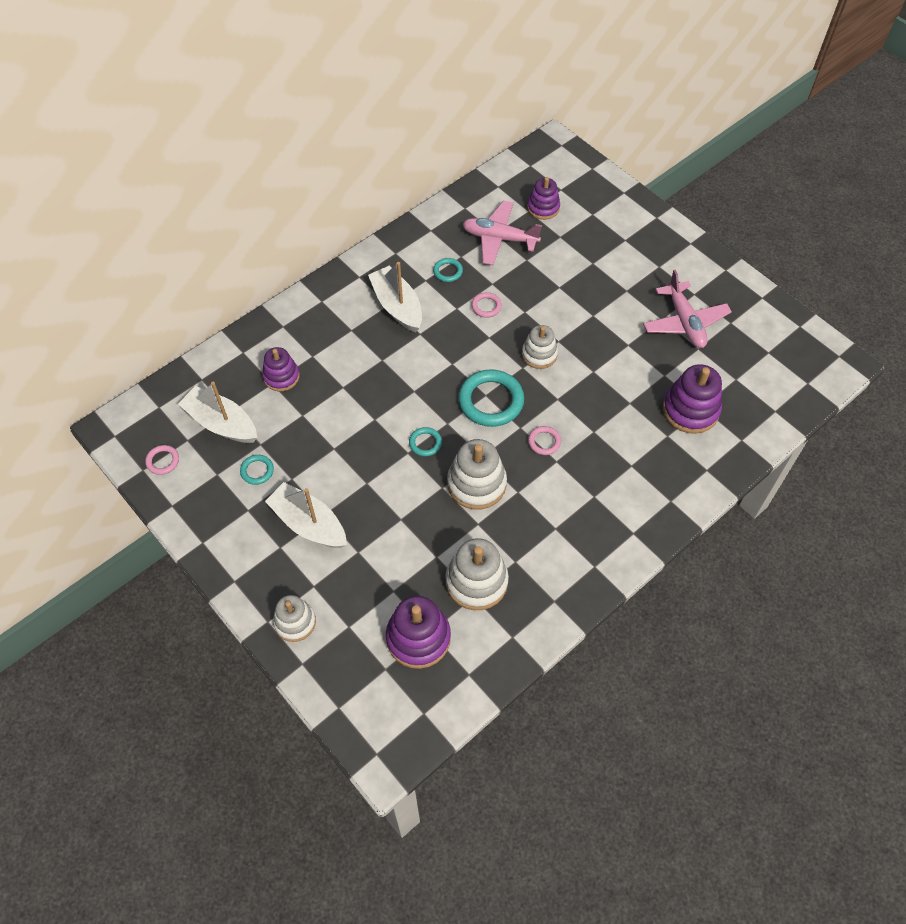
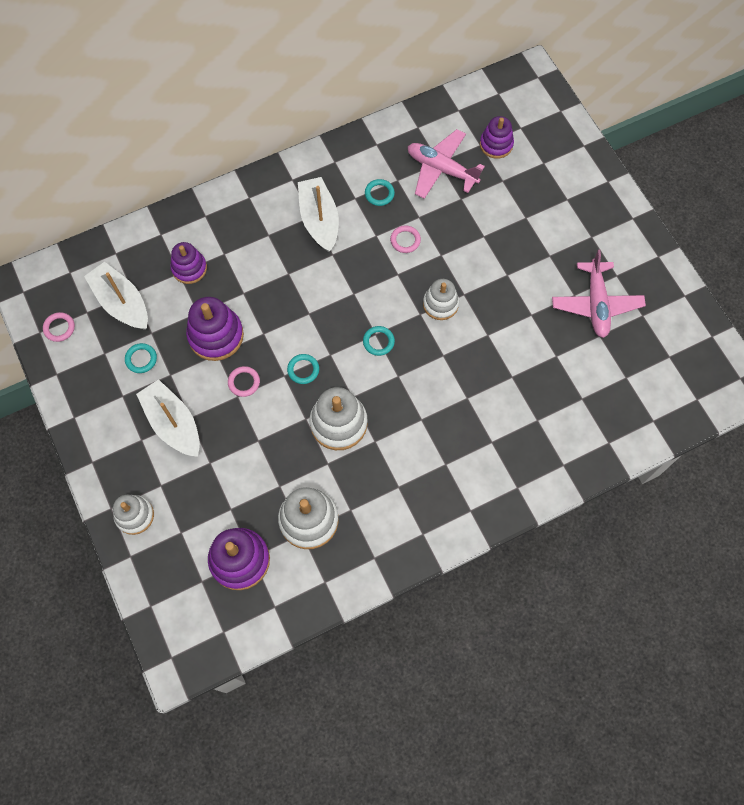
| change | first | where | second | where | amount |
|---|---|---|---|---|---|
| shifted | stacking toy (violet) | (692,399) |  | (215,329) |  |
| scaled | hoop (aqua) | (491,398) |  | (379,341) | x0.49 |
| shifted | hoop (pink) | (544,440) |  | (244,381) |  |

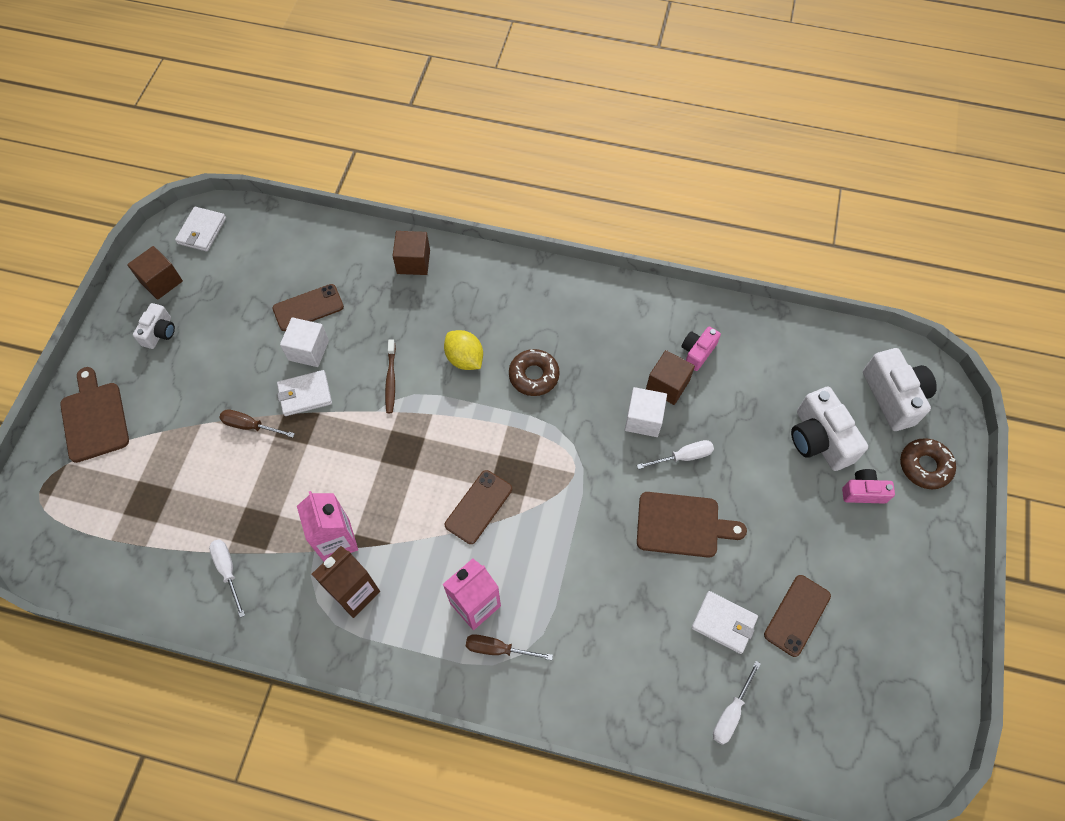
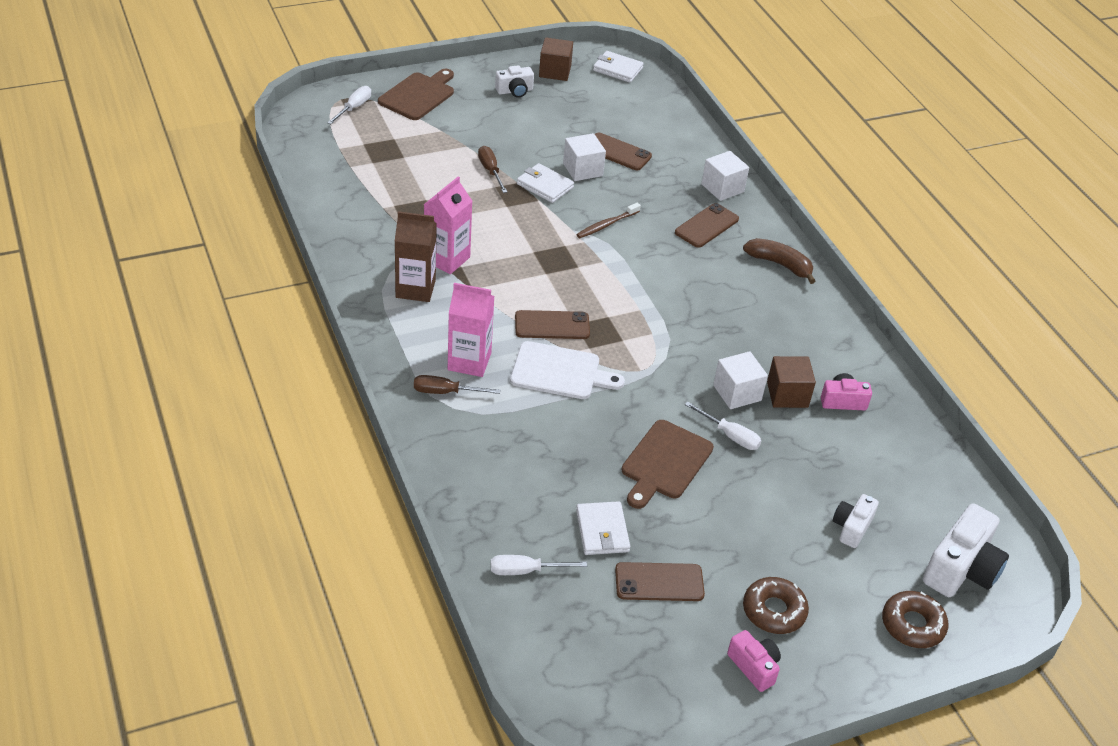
| change | first | where | second | where | amount |
|---|---|---|---|---|---|
| rotated | card wallet (snow-white) | (200,229) |  | (618,67) | 45 degrees clockwise |
| repainted | block (dark brown) | (411,253) | block (snow-white) | (725,176) |  |
| gone | toy lemon (yellow) | (463,350) |  |  |  |
| shifted | glazed donut (dark brown) | (534,372) |  | (776,605) |  |
| scaled | photo camera (snow-white) | (829,428) |  | (856,521) | x0.58 |
| shifted | photo camera (pink) | (868,486) |  | (754,661) |  |
| rotated | cutting board (dark brown) | (692,525) |  | (668,464) | 60 degrees clockwise |
| shifted | screwdriver (snow-white) | (227,578) |  | (349,105) |  |
| rotated | screwdriver (dark brown) | (509,647) |  | (457,384) | 60 degrees counterclockwise |
| new |  |  | phone (dark brown) | (707,225) |  |
| new |  |  | banana (dark brown) | (779,261) |  |
| new |  |  | cutting board (snow-white) | (567,370) |  |

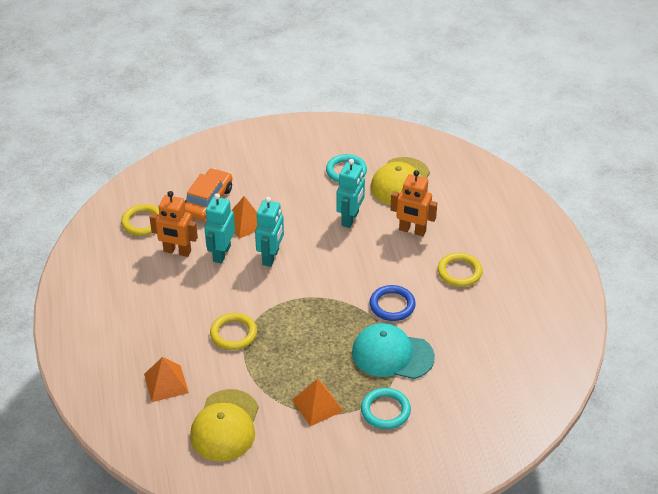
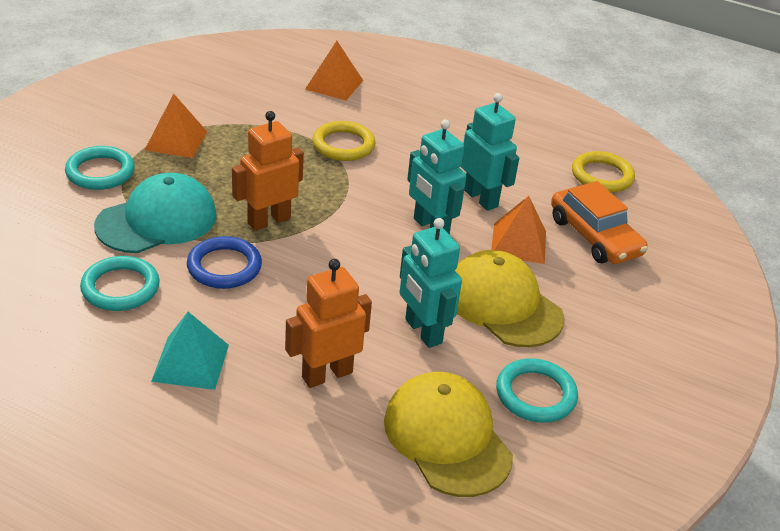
| change | first | where | second | where | amount |
|---|---|---|---|---|---|
| shifted | robot (orange) | (173,224) |  | (268,171) |  |
| swapped | hoop (yellow) | (459,270) | pyramid shape (aqua) | (190,351) |  |
| shifted | baseball cap (yellow) | (224,425) |  | (509,298) |  |
| new |  |  | hoop (aqua) | (120,283) |  |

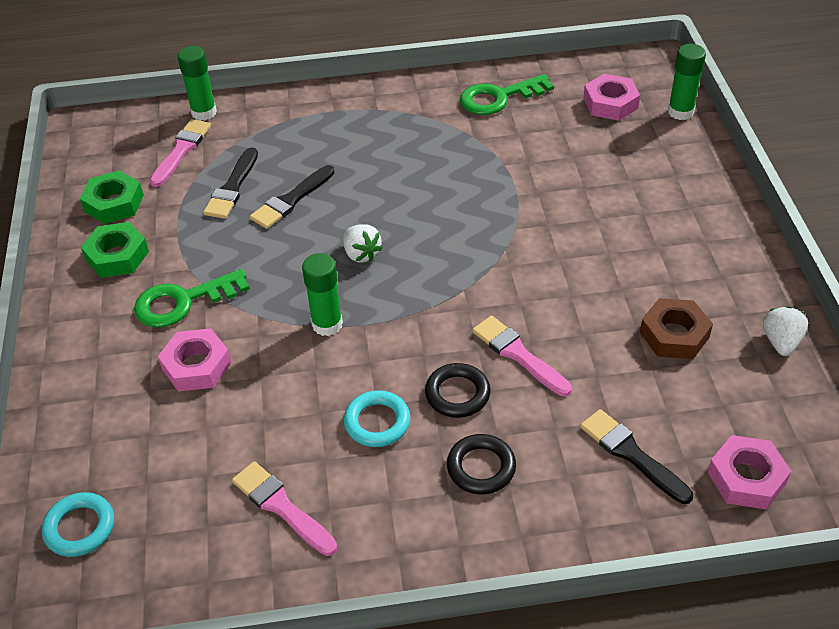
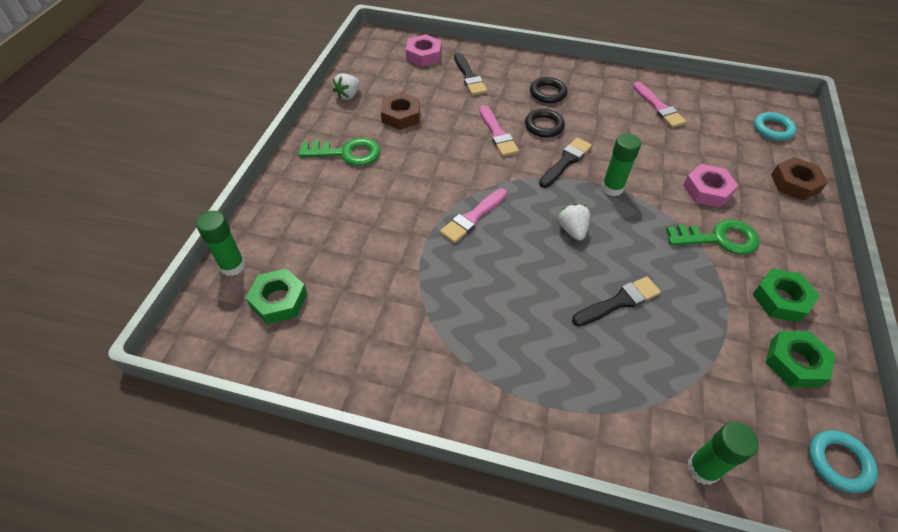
| change | first | where | second | where | amount |
|---|---|---|---|---|---|
| shifted | door key (leaf-green) | (507,94) |  | (339,152) |  |
| repainted | hexagon nut (pink) | (611,97) | hexagon nut (leaf-green) | (276,296) |  |
| shifted | paint brush (pink) | (180,153) |  | (473,215) |  |
| shifted | paint brush (ebony) | (230,183) |  | (565,163) |  |
| shifted | hoop (aqua) | (377,418) |  | (843,461) |  |
| new |  |  | hexagon nut (dark brown) | (799,179) |  |

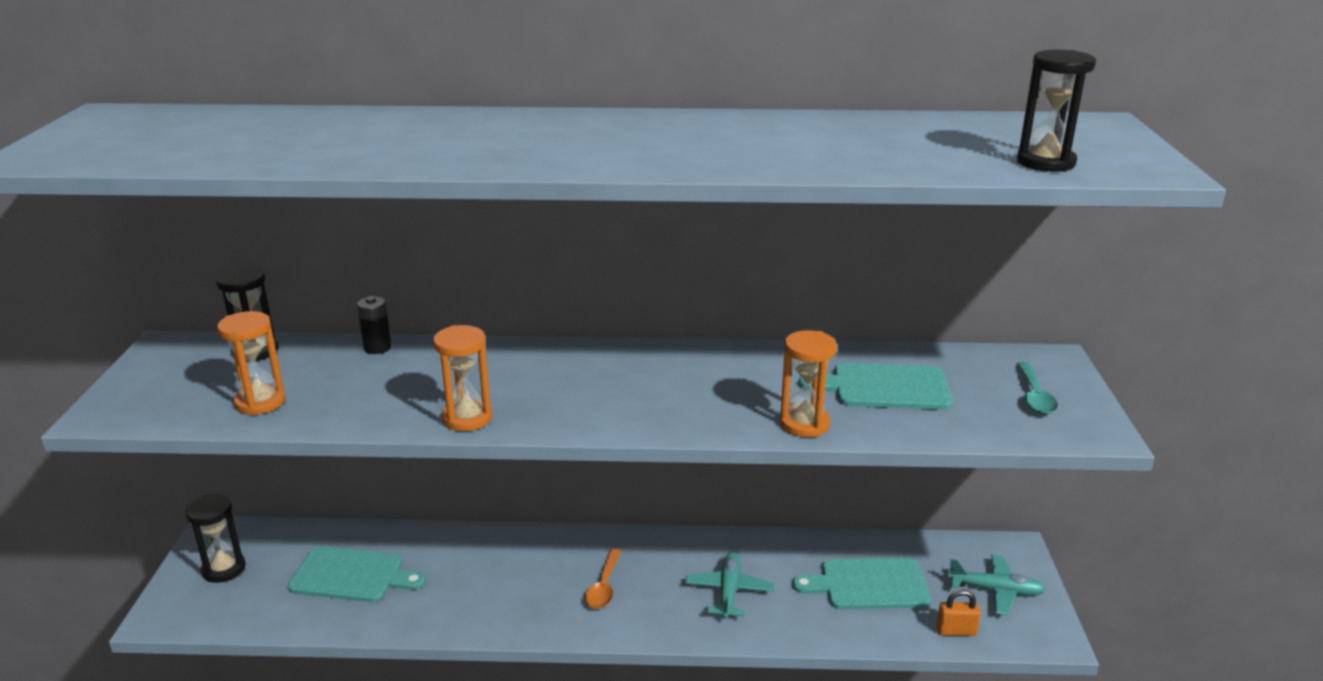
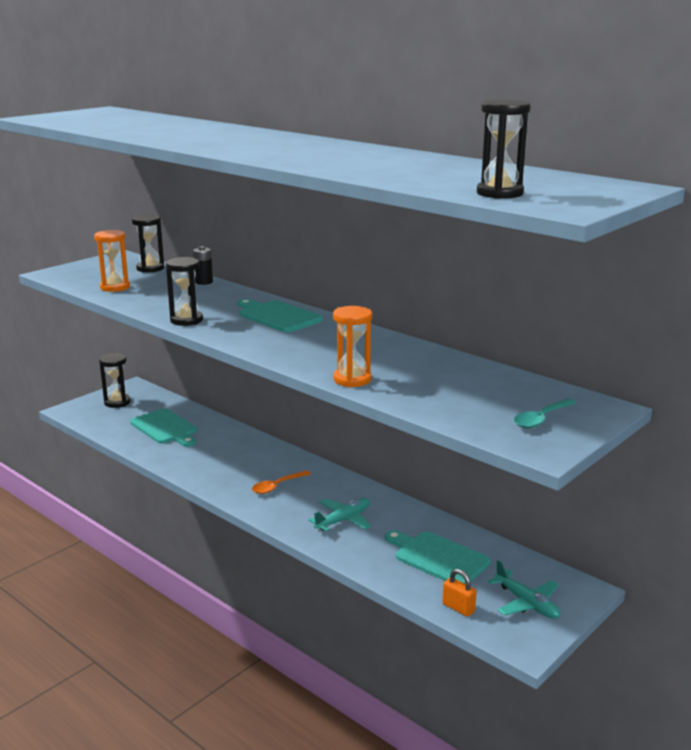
| change | first | where | second | where | amount |
|---|---|---|---|---|---|
| repainted | sand timer (orange) | (462,378) | sand timer (ebony) | (184,291) |  |
| shifted | cutting board (aqua) | (876,386) |  | (280,315) |  |

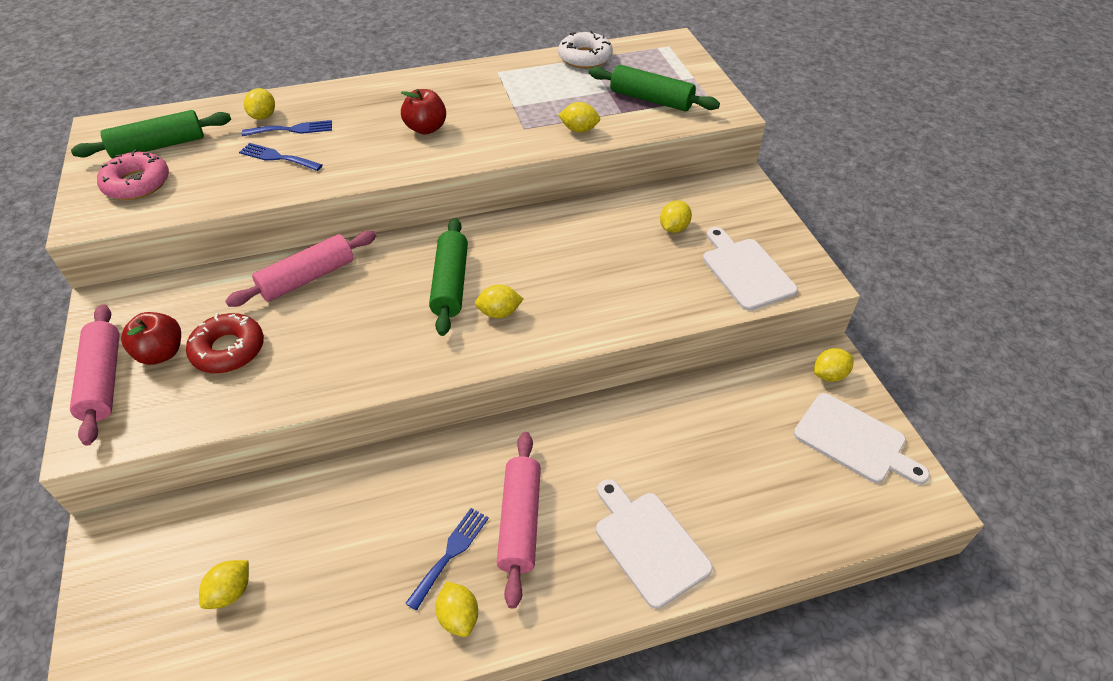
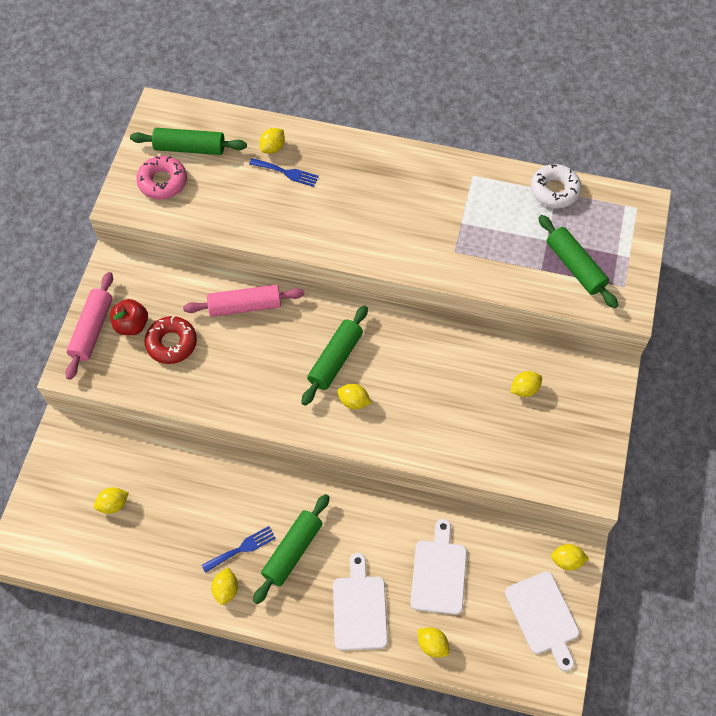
| change | first | where | second | where | amount |
|---|---|---|---|---|---|
| gone | toy apple (crimson) | (423,112) |  |  |  |
| shifted | toy lemon (yellow) | (579,117) |  | (433,642) |  |
| gone | table fork (royal blue) | (281,157) |  |  |  |
| shifted | cutting board (snow-white) | (750,269) |  | (439,567) |  |
| repainted | pastry roller (pink) | (519,520) | pastry roller (leaf-green) | (291,549) |  |

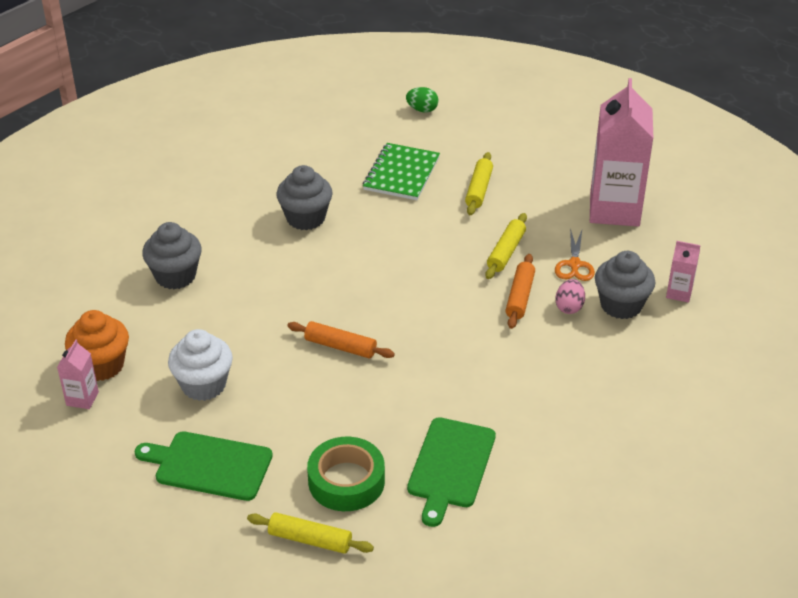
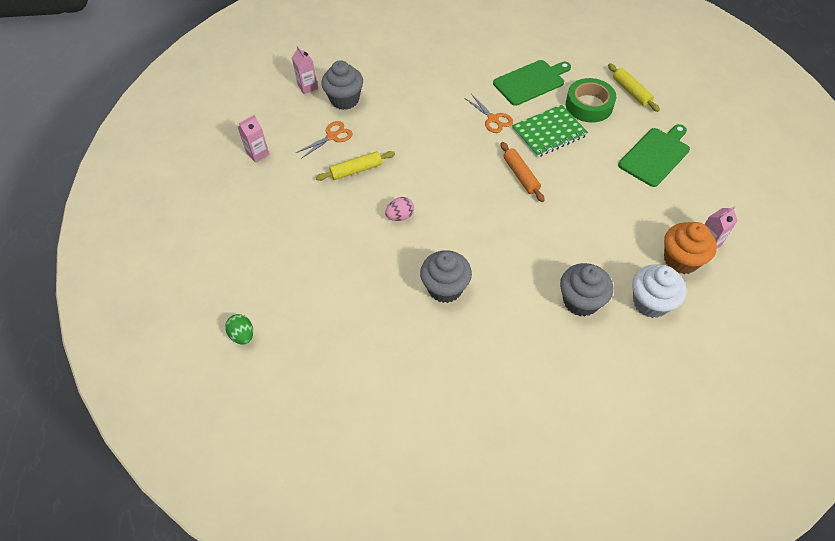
| change | first | where | second | where | amount |
|---|---|---|---|---|---|
| scaled | milk carton (pink) | (621,152) |  | (254,139) | x0.44 |
| shifted | exercise book (leaf-green) | (401,171) |  | (550,131) |  |
| gone | pastry roller (yellow) | (479,183) |  |  |  |
| gone | pastry roller (orange) | (520,291) |  |  |  |
| shifted | egg (pink) | (570,296) |  | (399,209) |  |
| shifted | cupcake (snow-white) | (200,365) |  | (659,291) |  |
| rotated | cutting board (leaf-green) | (204,466) |  | (654,155) | 105 degrees counterclockwise |
| new |  |  | pair of scissors (orange) | (488,113) |  |

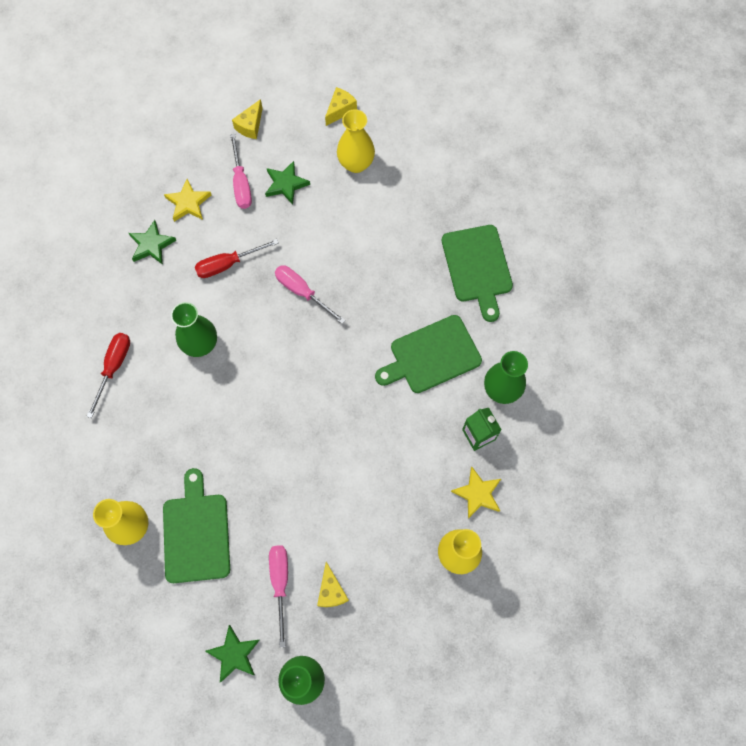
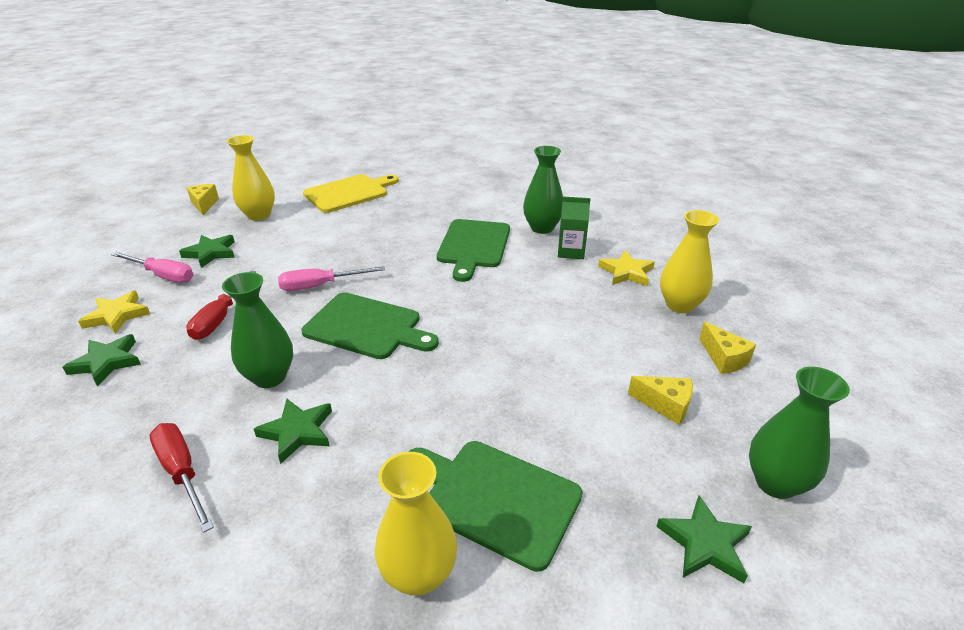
| change | first | where | second | where | amount |
|---|---|---|---|---|---|
| shifted | cheese (yellow) | (247,119) |  | (727,348) |  |
| shifted | cutting board (leaf-green) | (477,273) |  | (370,325) |  |
| gone | screwdriver (pink) | (278,596) |  |  |  |
| new |  |  | cutting board (yellow) | (351,193) |  |
| new |  |  | five-pointed star (leaf-green) | (293,431) |  |

